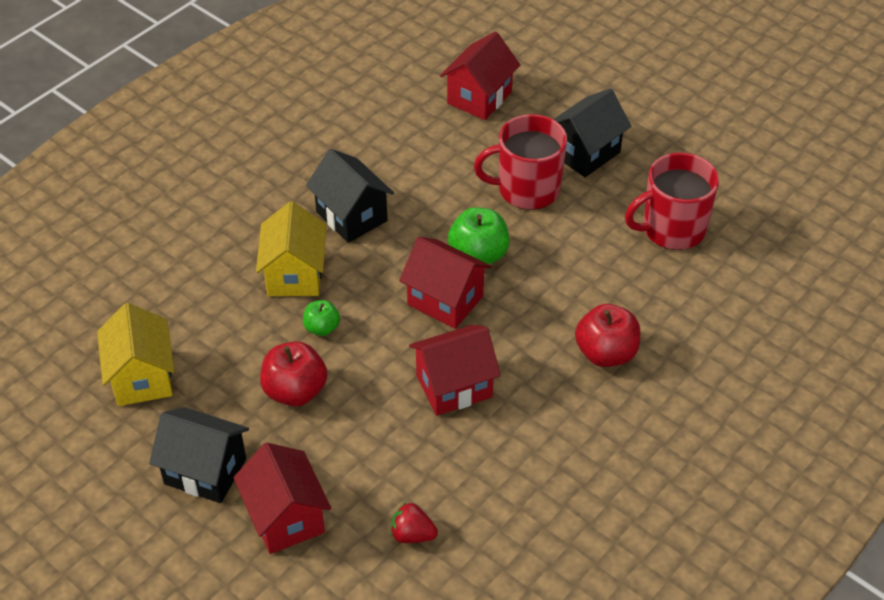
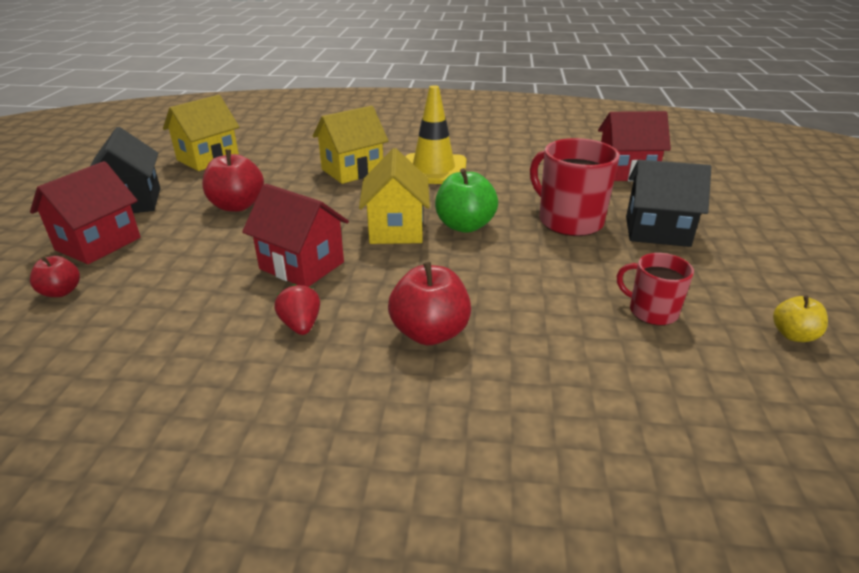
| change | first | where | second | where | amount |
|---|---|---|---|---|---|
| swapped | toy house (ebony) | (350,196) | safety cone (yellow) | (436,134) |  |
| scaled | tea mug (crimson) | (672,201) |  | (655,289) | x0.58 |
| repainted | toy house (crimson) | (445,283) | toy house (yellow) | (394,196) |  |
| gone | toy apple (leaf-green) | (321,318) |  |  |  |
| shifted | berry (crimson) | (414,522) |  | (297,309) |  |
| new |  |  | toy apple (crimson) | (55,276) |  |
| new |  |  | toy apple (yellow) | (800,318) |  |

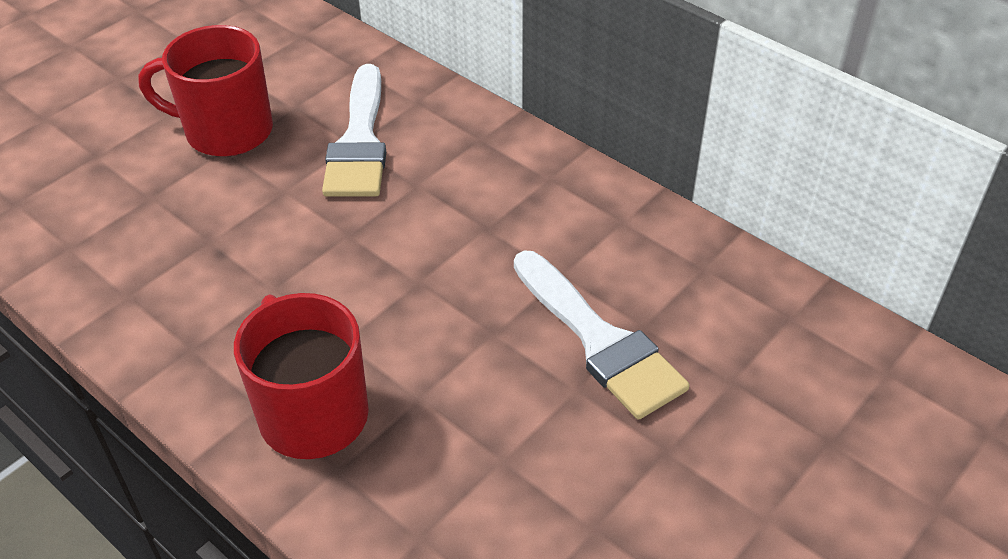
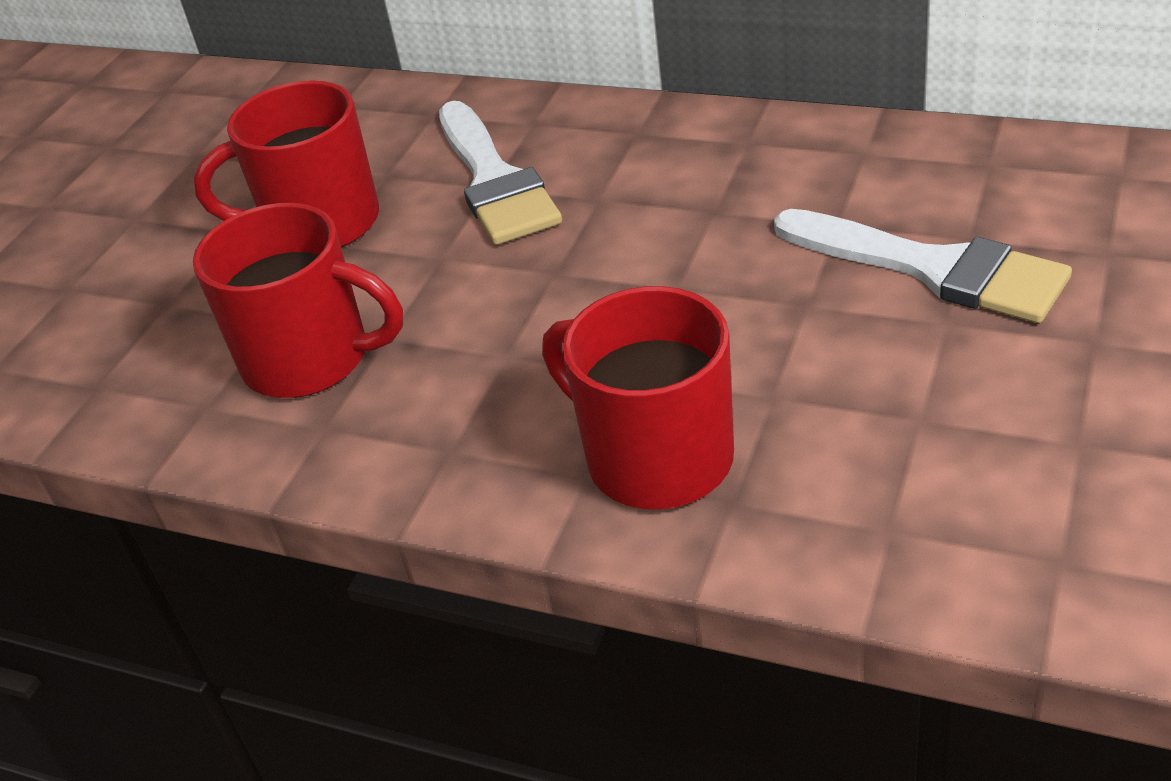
| change | first | where | second | where | amount |
|---|---|---|---|---|---|
| new |  |  | tea mug (crimson) | (298,300) |  |

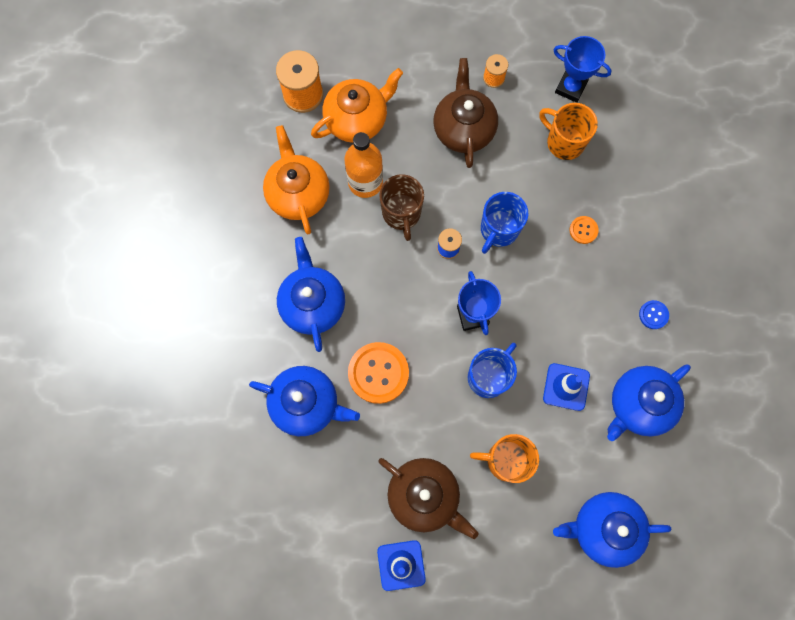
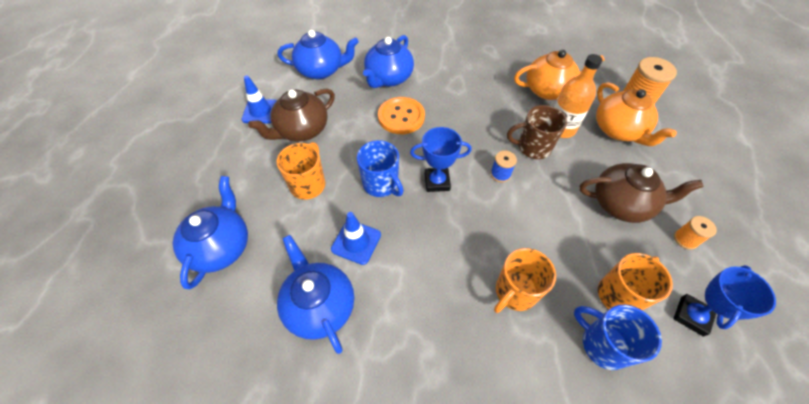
| change | first | where | second | where | amount |
|---|---|---|---|---|---|
| shifted | tea mug (royal blue) | (504,223) |  | (618,337) |  |
| swapped | button (orange) | (584,230) | tea mug (orange) | (525,280) |  |
| shifted | china teapot (royal blue) | (311,294) |  | (318,55) |  |
| gone | button (royal blue) | (654,314) |  |  |  |

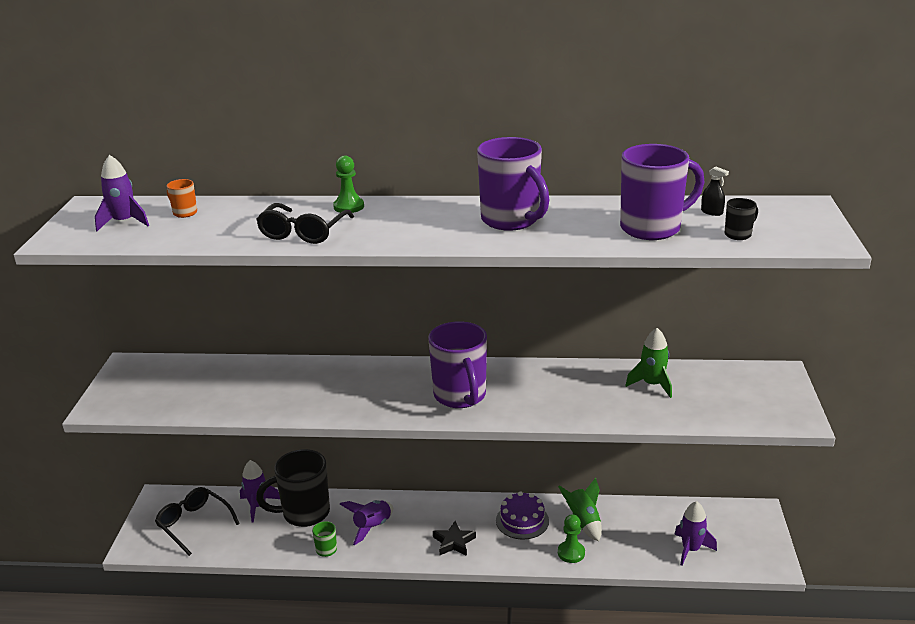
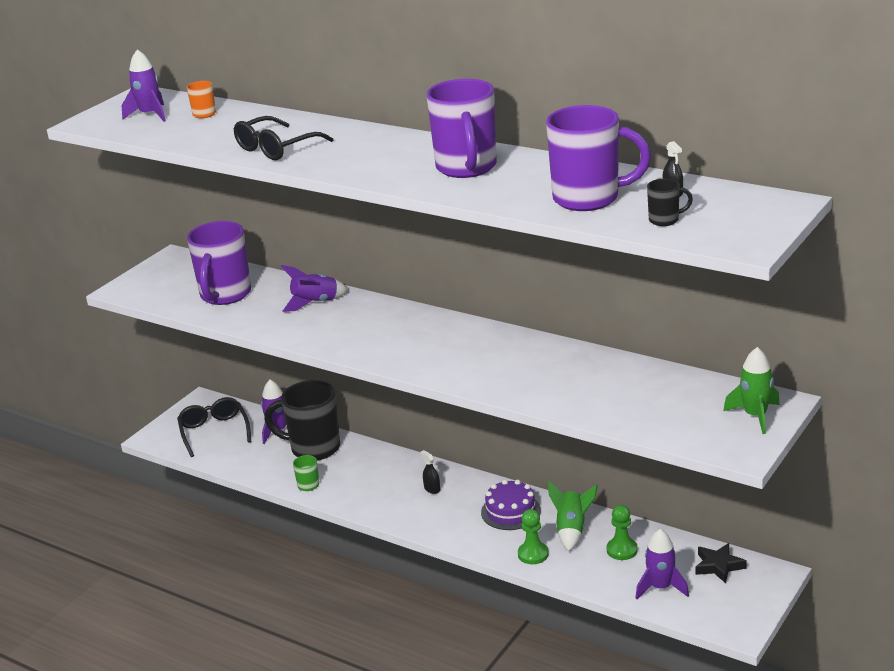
| change | first | where | second | where | amount |
|---|---|---|---|---|---|
| shifted | pawn (leaf-green) | (348,184) |  | (622,532) |  |
| shifted | tea mug (violet) | (457,364) |  | (219,263) |  |
| shifted | rocket (leaf-green) | (648,363) |  | (751,390) |  |
| shifted | rocket (violet) | (366,522) |  | (314,288) |  |
| shifted | five-pointed star (ebony) | (454,538) |  | (721,563) |  |
| new |  |  | sprayer (ebony) | (430,472) |  |

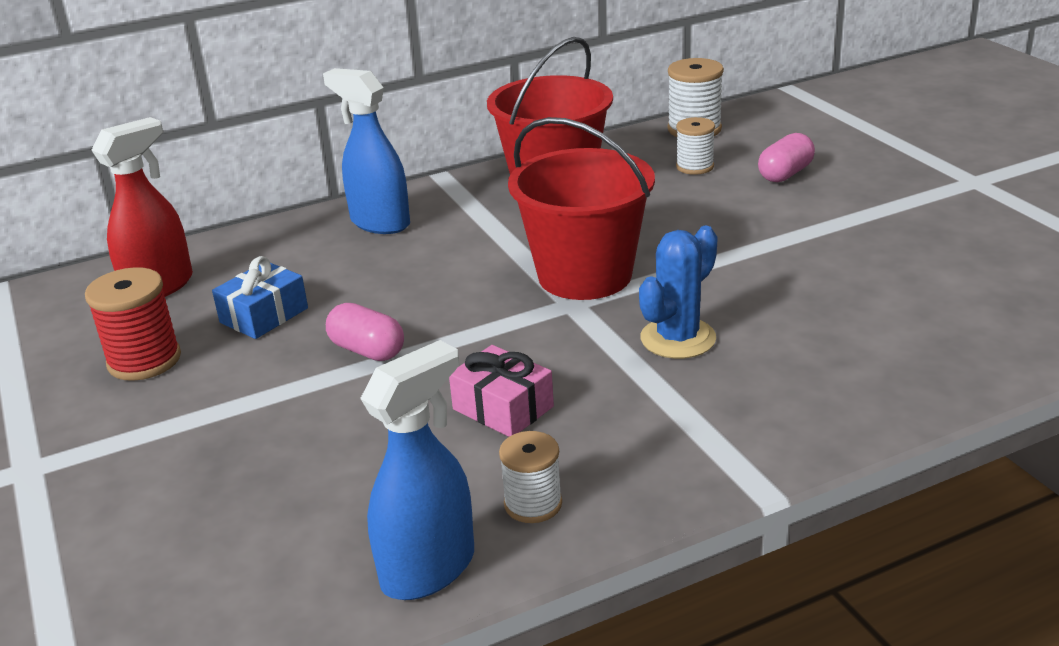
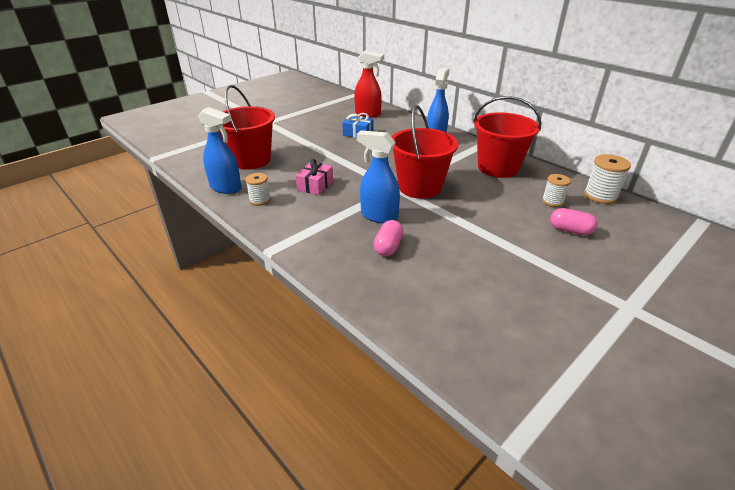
| change | first | where | second | where | amount |
|---|---|---|---|---|---|
| swapped | prickly plant (royal blue) | (678,292) | sprayer (royal blue) | (378,176) |  |
| gone | spool (crimson) | (133,324) |  |  |  |
| shifted | capsule (pink) | (365,332) |  | (389,238) |  |
| new |  |  | sand bucket (crimson) | (247,127) |  |

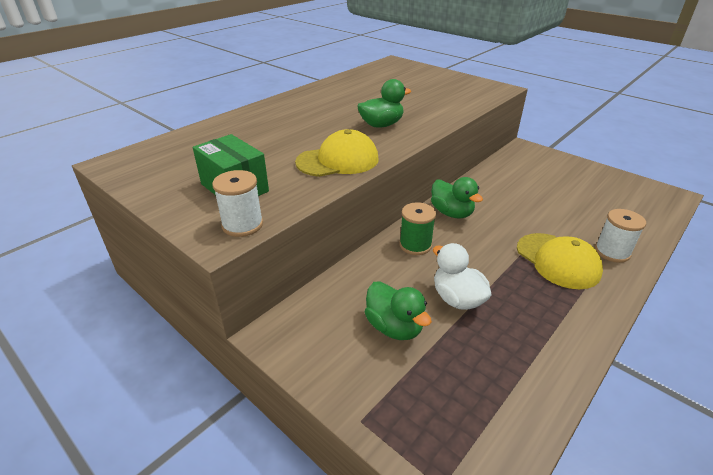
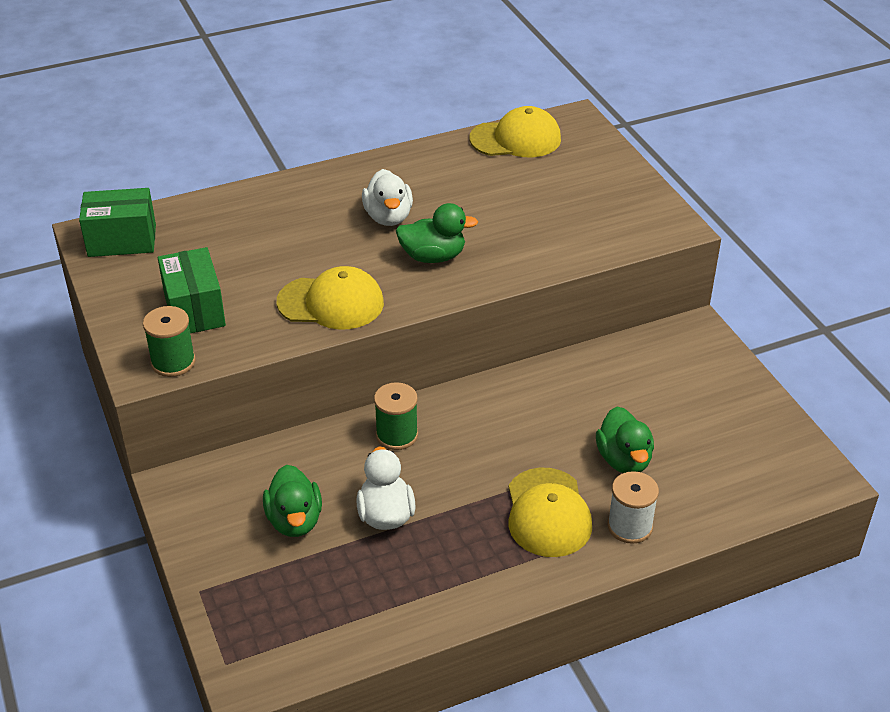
| change | first | where | second | where | amount |
|---|---|---|---|---|---|
| repainted | spool (snow-white) | (237,203) | spool (leaf-green) | (169,341) |  |
| shifted | toy duck (leaf-green) | (457,197) |  | (625,440) |  |
| new |  |  | baseball cap (yellow) | (515,131) |  |
| new |  |  | toy duck (snow-white) | (387,197) |  |
| new |  |  | box (leaf-green) | (117,222) |  |

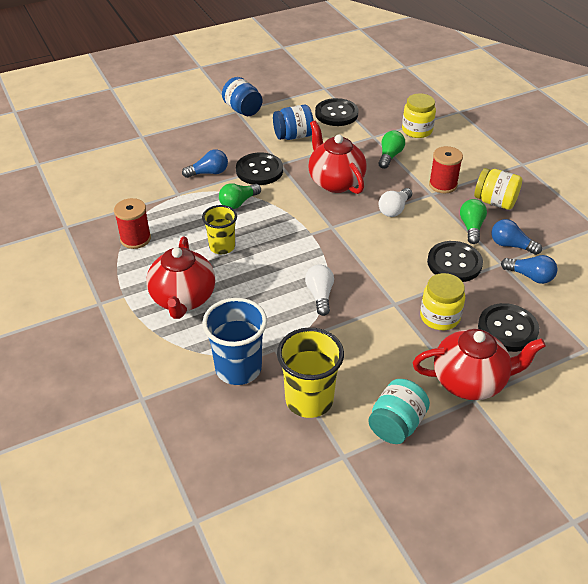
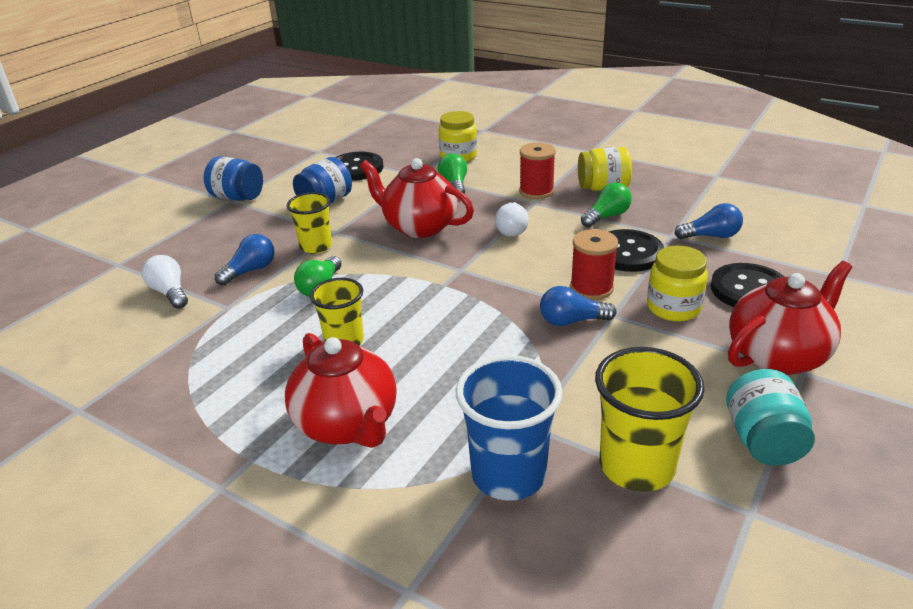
| change | first | where | second | where | amount |
|---|---|---|---|---|---|
| swapped | button (ebony) | (259,168) | cup (yellow) | (309,223) |  |
| shifted | spool (crimson) | (132,223) |  | (594,264) |  |
| rotated | bulb (leaf-green) | (473,221) |  | (606,205) | 75 degrees clockwise |
| shifted | bulb (royal blue) | (516,237) |  | (578,306) |  |
| shifted | bulb (snow-white) | (319,290) |  | (165,282) |  |

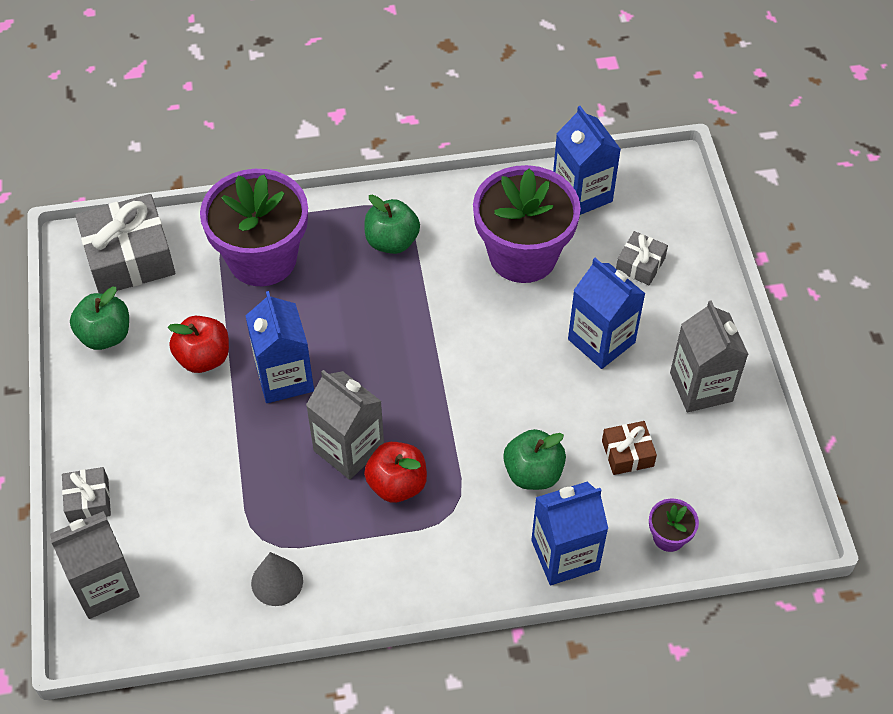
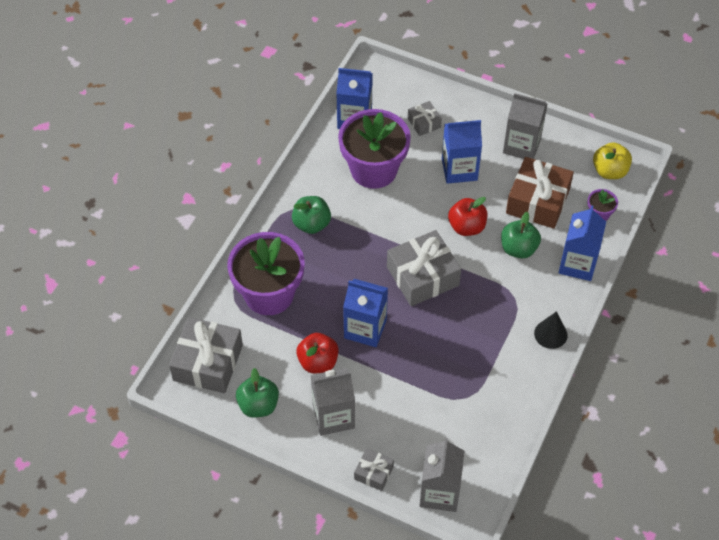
| change | first | where | second | where | amount |
|---|---|---|---|---|---|
| shifted | milk carton (ash-grey) | (345,425) |  | (333,402) |  |
| scaled | gift (dark brown) | (629,448) |  | (540,193) | x1.97 |
| shifted | toy apple (crimson) | (395,472) |  | (467,216) |  |
| gone | solid cone (ash-grey) | (277,579) |  |  |  |
| new |  |  | toy apple (yellow) | (612,160) |  |
| new |  |  | gift (ash-grey) | (424,268) |  |
| new |  |  | solid cone (ebony) | (551,330) |  |

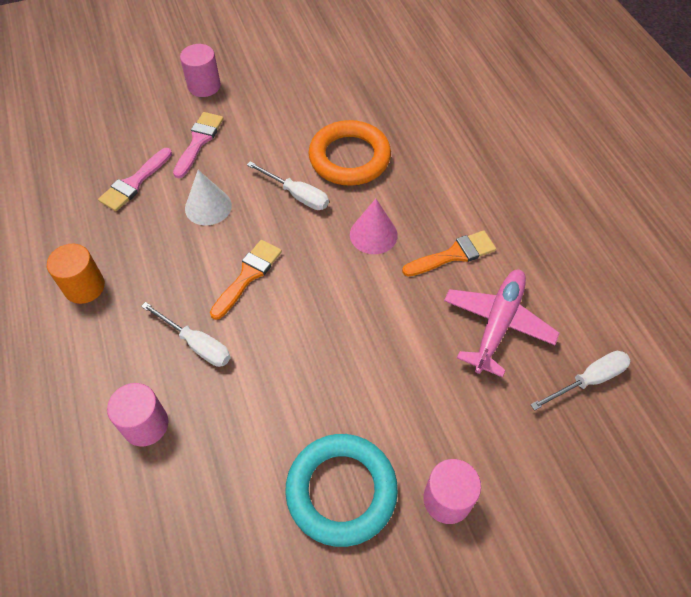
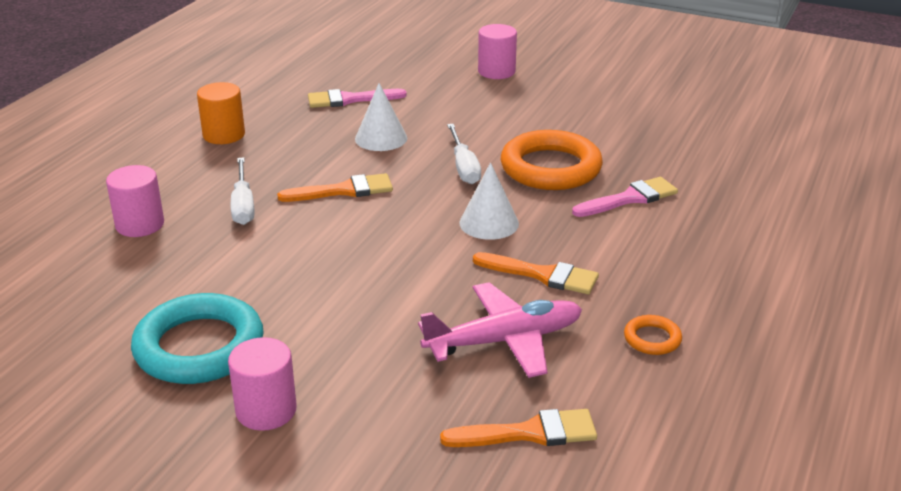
| change | first | where | second | where | amount |
|---|---|---|---|---|---|
| shifted | paint brush (pink) | (198,145) |  | (625,197) |  |
| repainted | solid cone (pink) | (374,226) | solid cone (snow-white) | (489,201) |  |
| swapped | screwdriver (snow-white) | (580,381) | paint brush (orange) | (518,428) |  |
| new |  |  | hoop (orange) | (653,335) |  |

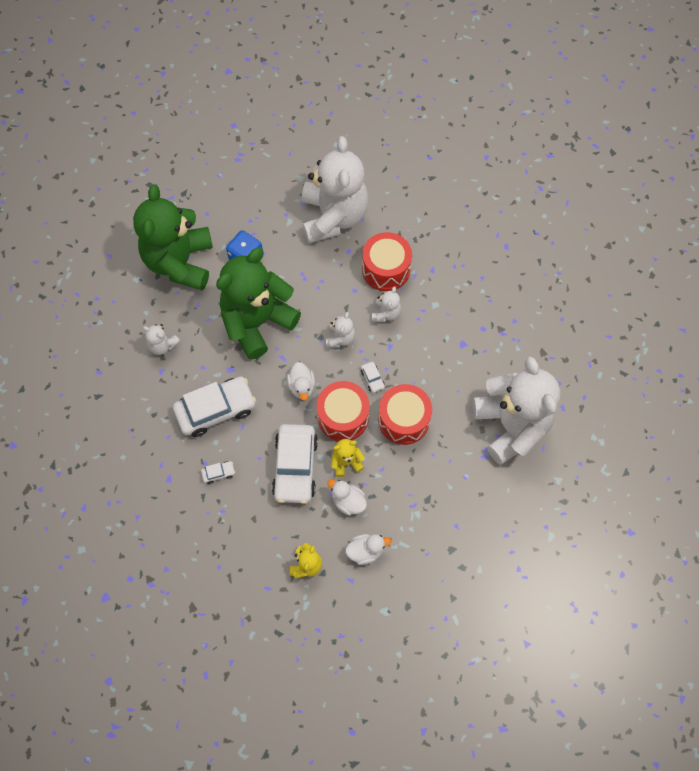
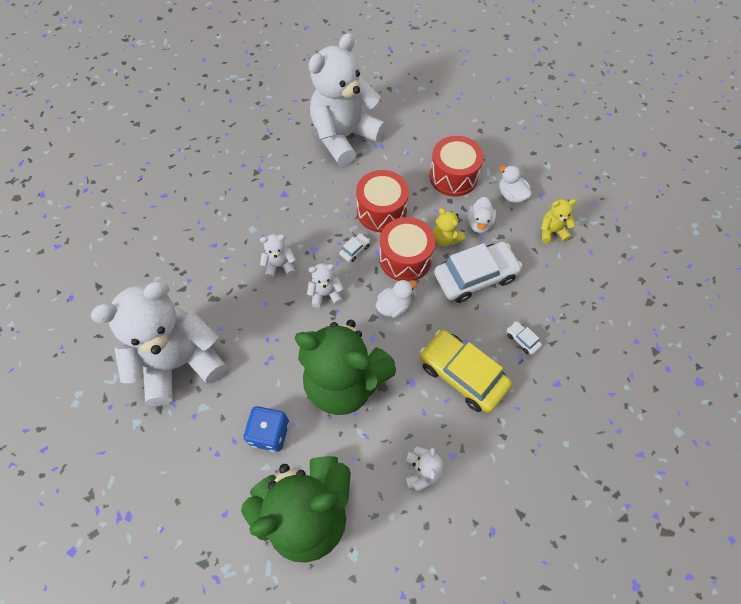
| change | first | where | second | where | amount |
|---|---|---|---|---|---|
| shifted | toy drum (crimson) | (387,261) |  | (456,166) |  |
| repainted | car (snow-white) | (214,406) | car (yellow) | (466,371) |  |

